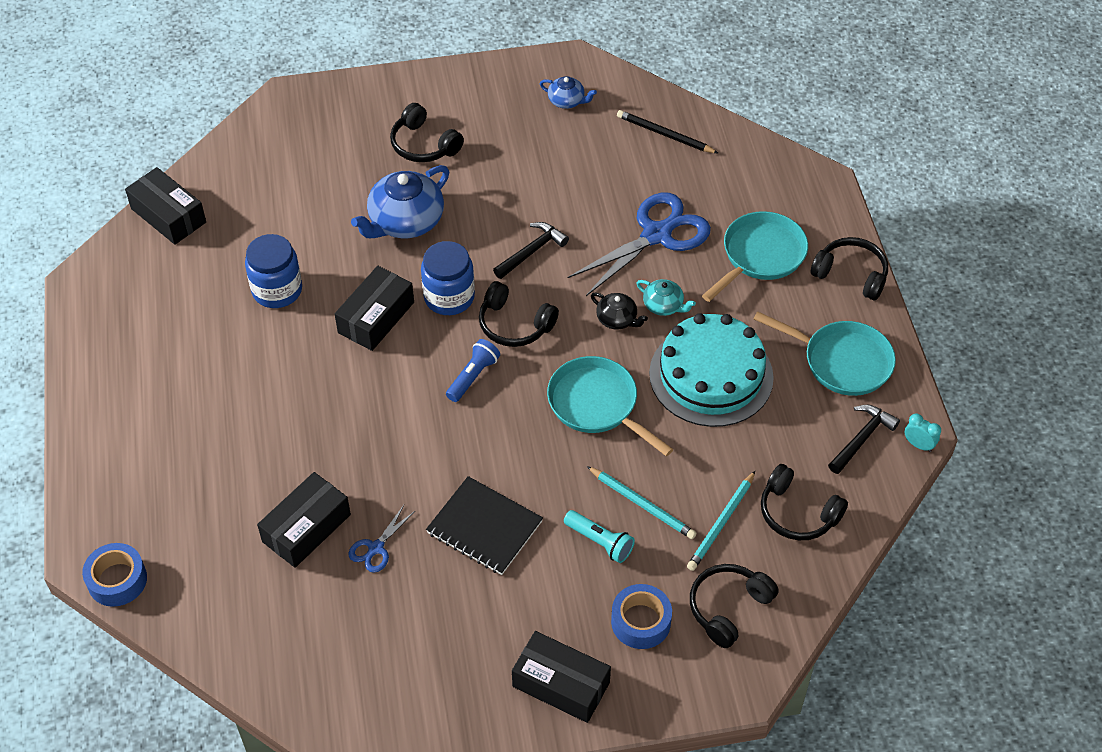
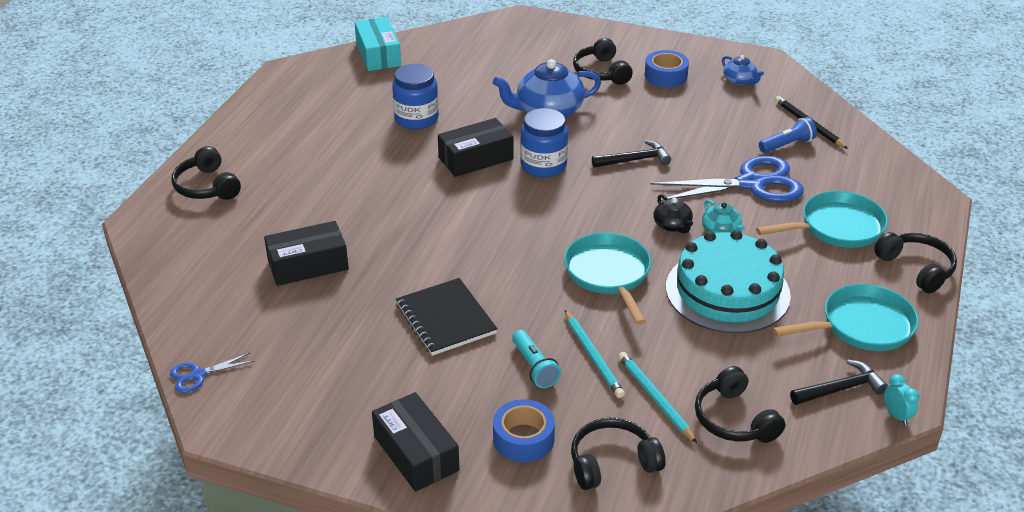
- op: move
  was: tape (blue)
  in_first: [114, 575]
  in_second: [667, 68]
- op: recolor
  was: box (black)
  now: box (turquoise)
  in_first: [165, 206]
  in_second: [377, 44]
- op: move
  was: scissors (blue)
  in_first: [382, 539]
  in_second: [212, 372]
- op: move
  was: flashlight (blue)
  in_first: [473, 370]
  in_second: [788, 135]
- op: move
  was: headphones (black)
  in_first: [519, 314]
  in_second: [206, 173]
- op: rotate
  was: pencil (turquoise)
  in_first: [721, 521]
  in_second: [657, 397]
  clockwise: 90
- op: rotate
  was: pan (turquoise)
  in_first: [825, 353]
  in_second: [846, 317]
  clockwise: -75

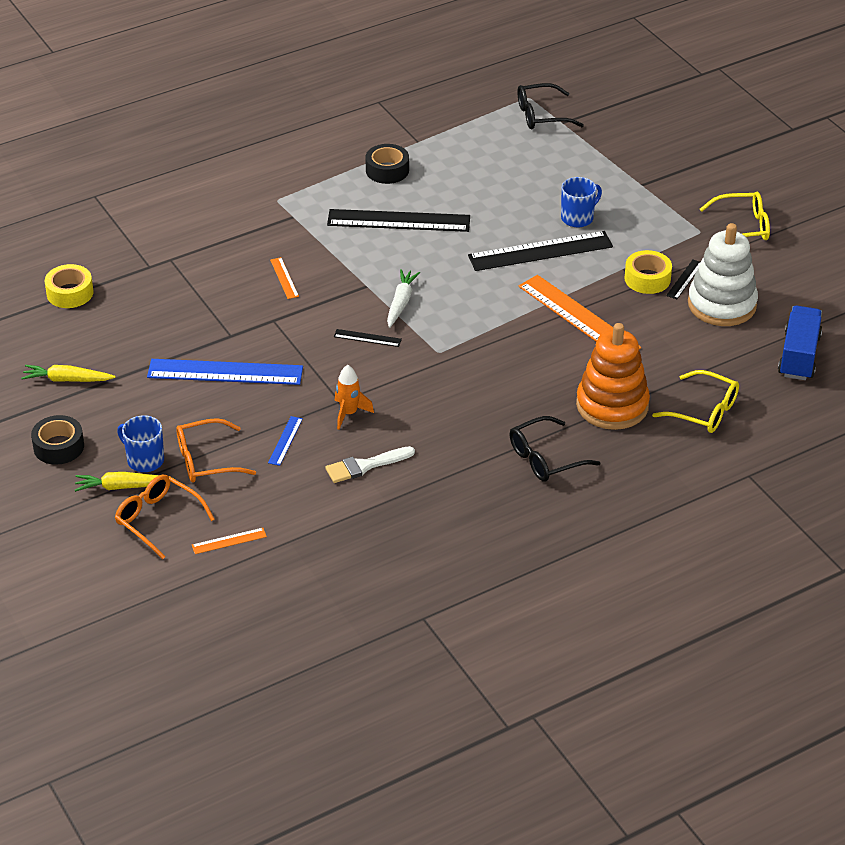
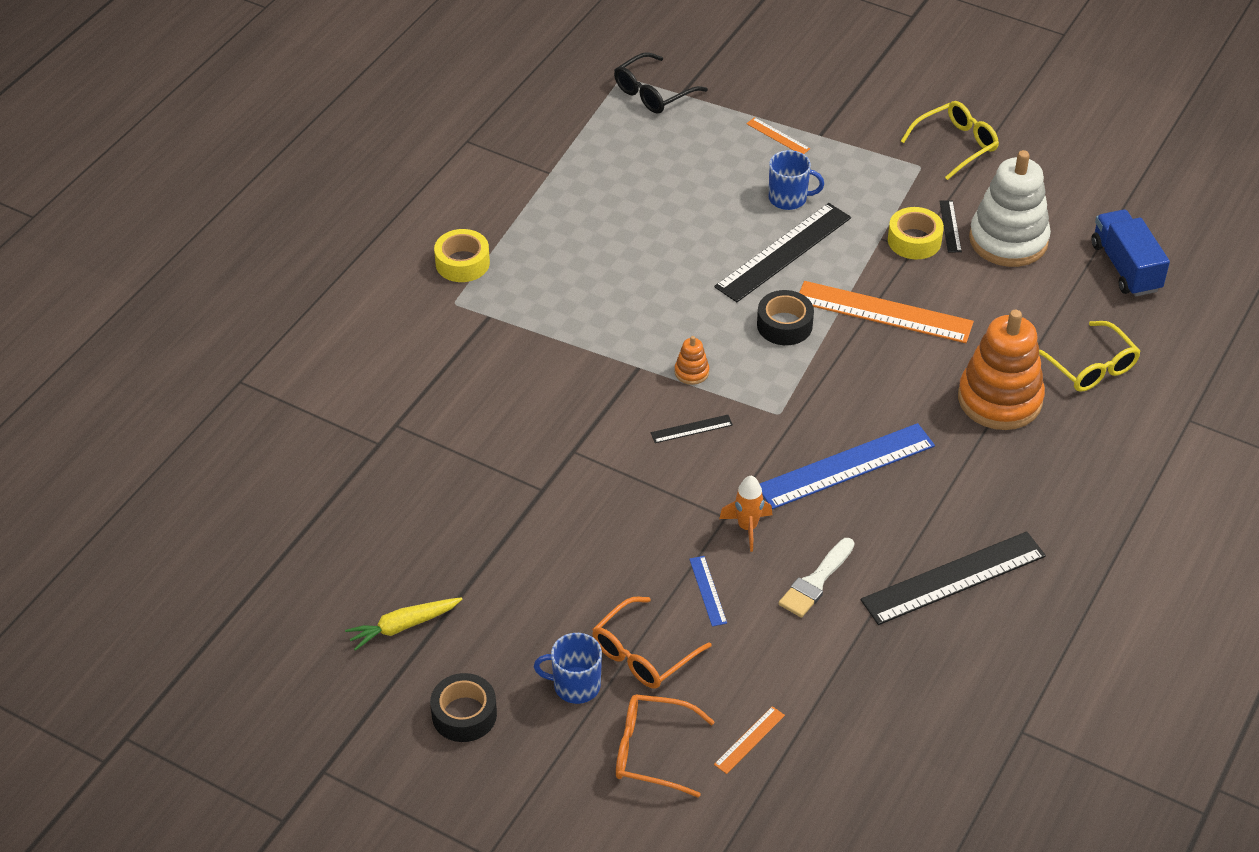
- op: move
  was: tape (yellow)
  in_first: [69, 286]
  in_second: [462, 255]
- op: delete
  was: carrot (yellow)
  in_first: [117, 482]
- op: move
  was: ruler (blue)
  in_first: [225, 372]
  in_second: [847, 466]
- op: move
  was: ruler (orange)
  in_first: [284, 278]
  in_second: [778, 135]
- op: move
  was: ruler (black)
  in_first: [398, 220]
  in_second: [953, 578]
- op: move
  was: tape (black)
  in_first: [387, 164]
  in_second: [785, 317]
- op: replace
  was: carrot (white)
  now: stacking toy (orange)
  in_first: [403, 298]
  in_second: [691, 360]
- op: delete
  was: glasses (black)
  in_first: [555, 448]
- op: rotate
  was: mug (blue)
  in_first: [581, 202]
  in_second: [796, 180]
  clockwise: 75
- op: rotate
  was: glasses (yellow)
  in_first: [695, 401]
  in_second: [1090, 356]
  clockwise: 60

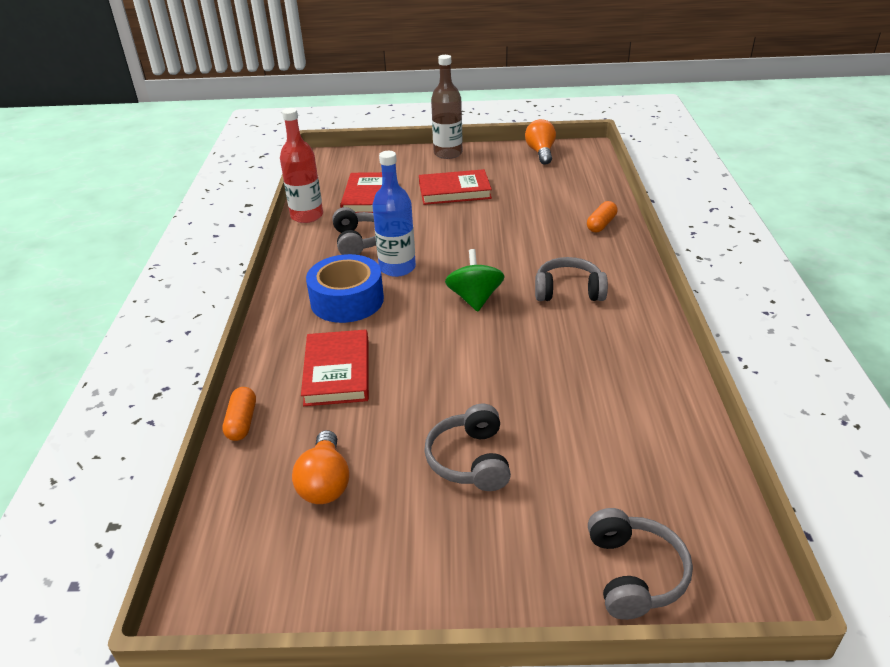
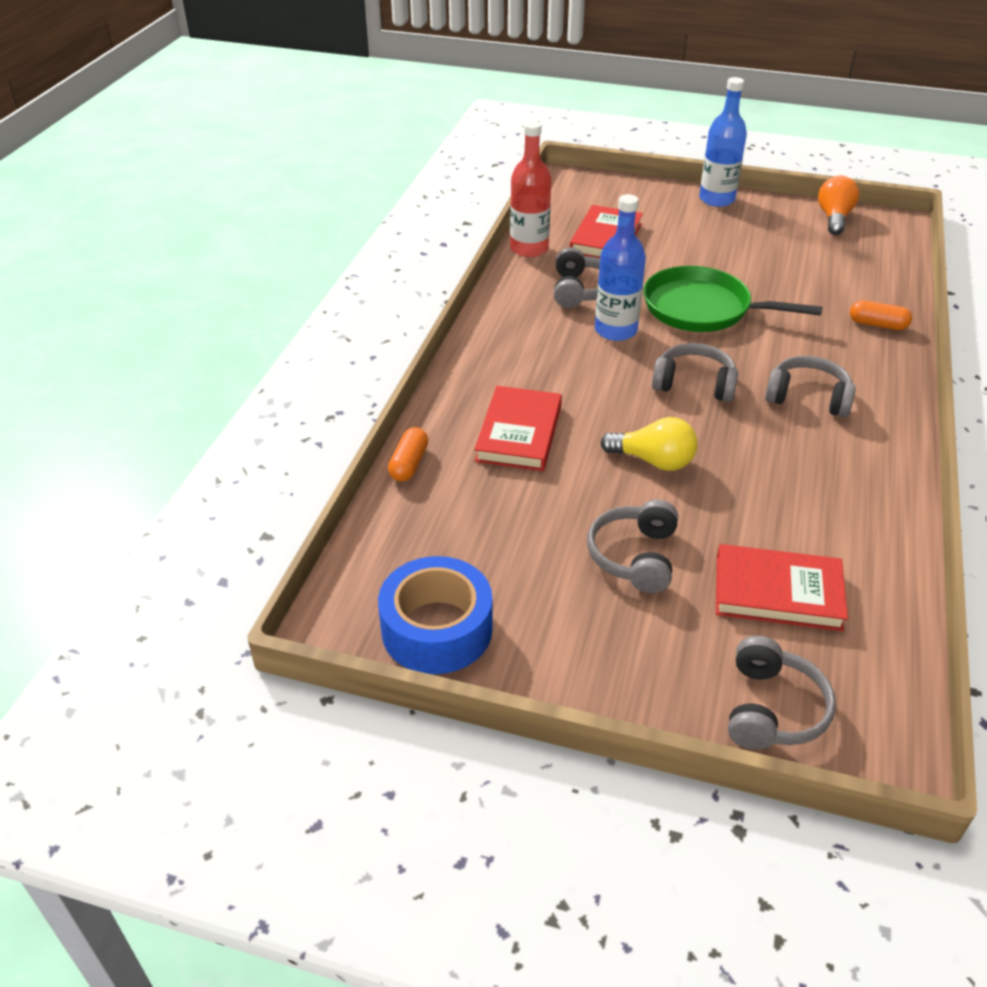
- op: delete
  was: light bulb (orange)
  in_first: [320, 467]
- op: move
  was: tape (blue)
  in_first: [345, 288]
  in_second: [435, 615]
- op: move
  was: book (red)
  in_first: [455, 187]
  in_second: [782, 587]
- op: recolor
  was: bottle (brown)
  now: bottle (blue)
  in_first: [446, 107]
  in_second: [723, 142]
- op: replace
  was: spinning top (green)
  now: headphones (grey)
  in_first: [474, 280]
  in_second: [695, 372]
- op: rotate
  was: capsule (orange)
  in_first: [602, 216]
  in_second: [881, 315]
  clockwise: 60
- op: insert
  now: light bulb (yellow)
  in_second: [649, 444]
- op: insert
  now: pan (green)
  in_second: [732, 299]

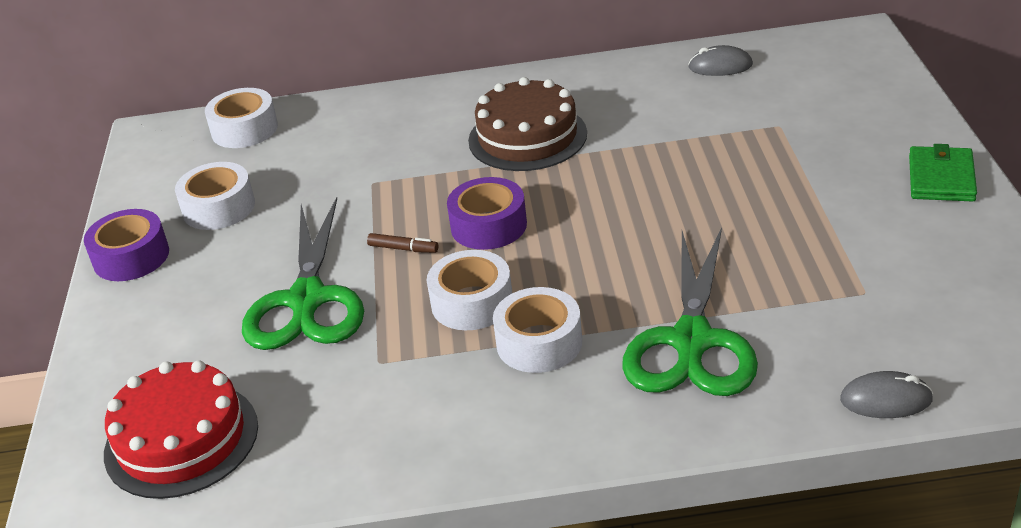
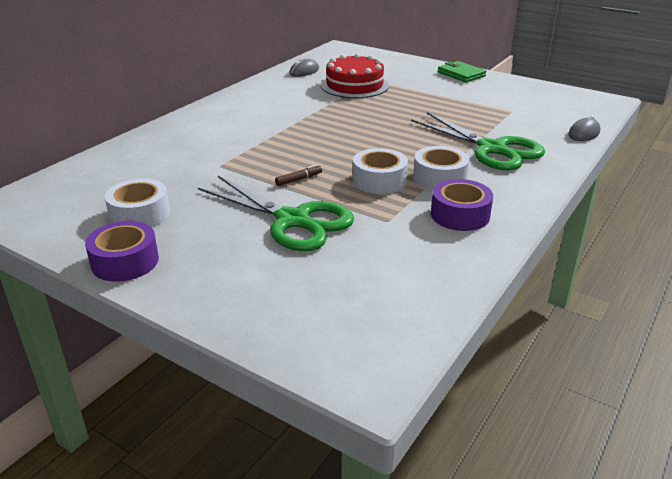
- op: move
  was: cake (red)
  in_first: [181, 429]
  in_second: [355, 75]
- op: delete
  was: tape (white)
  in_first: [241, 118]
- op: move
  was: tape (purple)
  in_first: [487, 213]
  in_second: [462, 205]
- op: delete
  was: cake (brown)
  in_first: [527, 124]

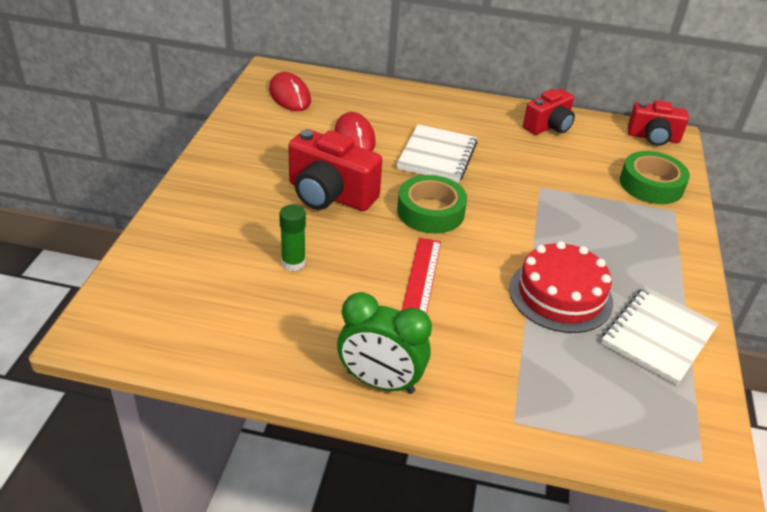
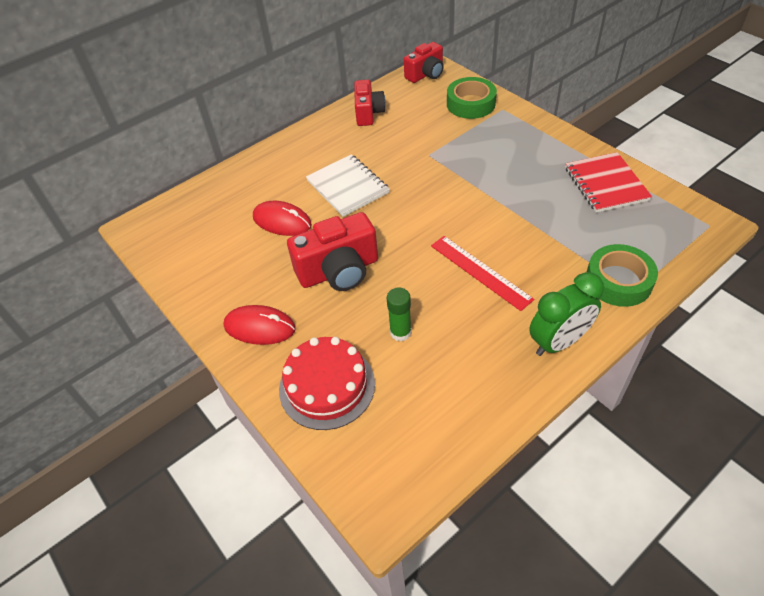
- op: move
  was: mouse (red)
  in_first: [290, 91]
  in_second: [260, 325]
- op: move
  was: tape (green)
  in_first: [432, 204]
  in_second: [622, 275]
- op: move
  was: cake (red)
  in_first: [561, 287]
  in_second: [327, 383]
- op: recolor
  was: notebook (white)
  now: notebook (red)
  in_first: [660, 336]
  in_second: [608, 182]

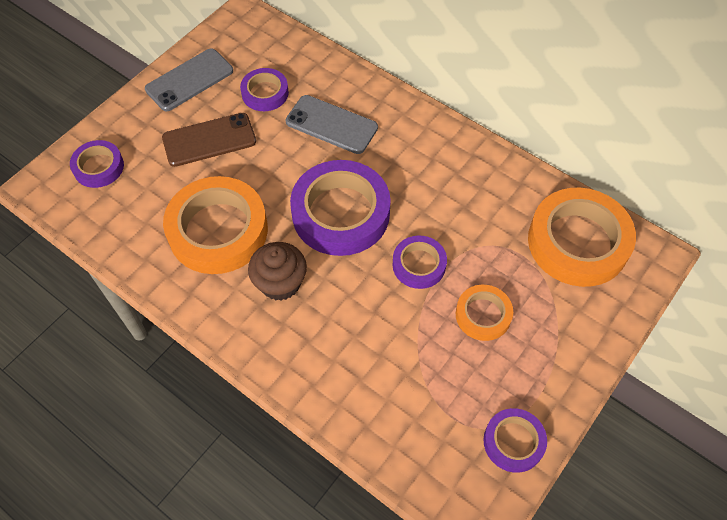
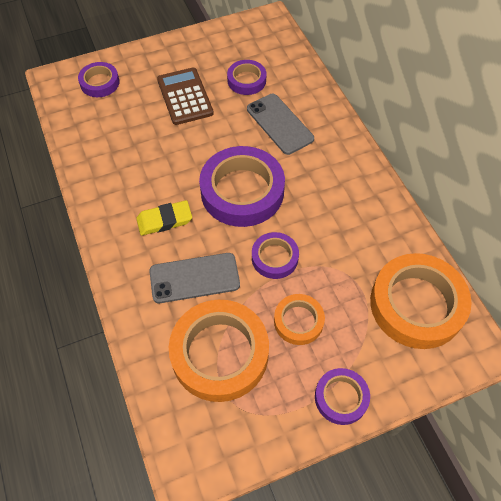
- op: move
  was: phone (grey)
  in_first: [189, 79]
  in_second: [194, 278]
- op: replace
  was: phone (brown)
  now: calculator (brown)
  in_first: [209, 140]
  in_second: [185, 96]
- op: move
  was: tape (orange)
  in_first: [215, 225]
  in_second: [219, 351]
- op: replace
  was: cupcake (brown)
  now: eraser (yellow)
  in_first: [277, 271]
  in_second: [164, 218]
- op: move
  was: tape (purple)
  in_first: [515, 440]
  in_second: [342, 396]

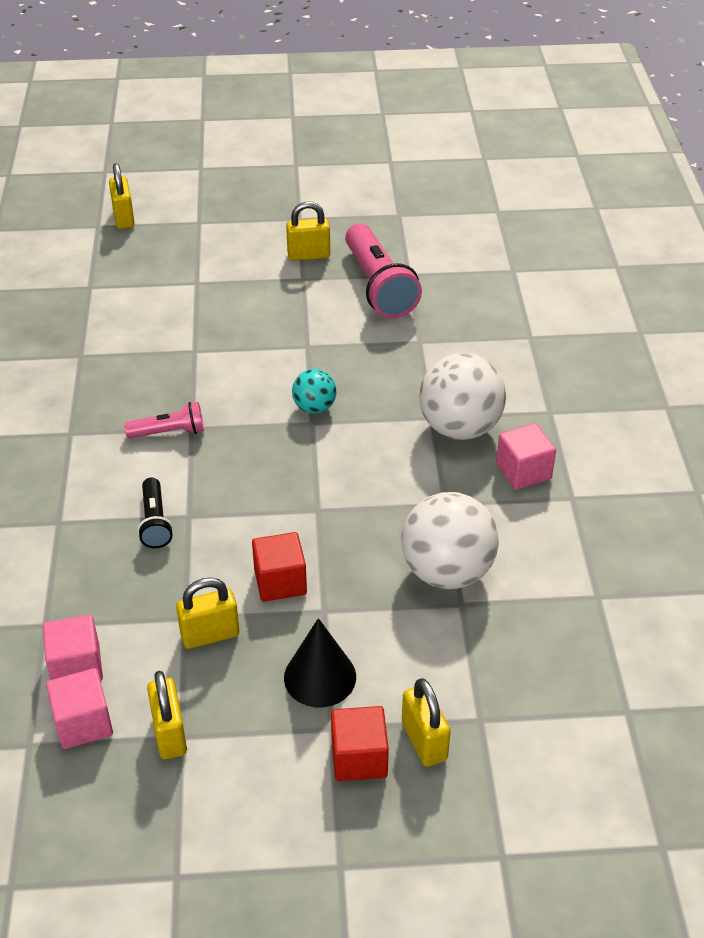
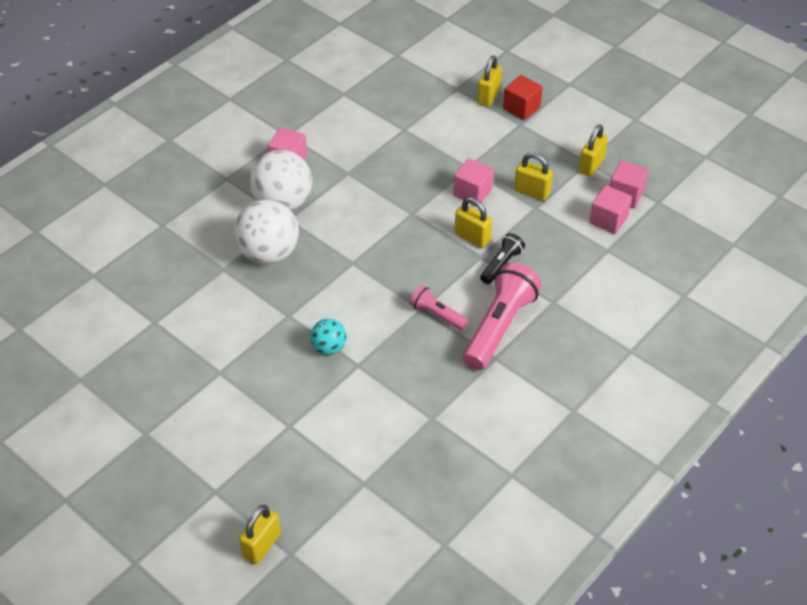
- op: recolor
  was: cube (red)
  now: cube (pink)
  in_first: [279, 567]
  in_second: [473, 181]
- op: delete
  was: cone (black)
  in_first: [320, 662]
- op: move
  was: padlock (yellow)
  in_first: [308, 231]
  in_second: [473, 222]
- op: move
  was: ball (turquoise)
  in_first: [314, 391]
  in_second: [328, 337]
- op: move
  was: flashlight (pink)
  in_first: [383, 271]
  in_second: [502, 316]
- op: move
  was: ball (white)
  in_first: [450, 540]
  in_second: [266, 231]

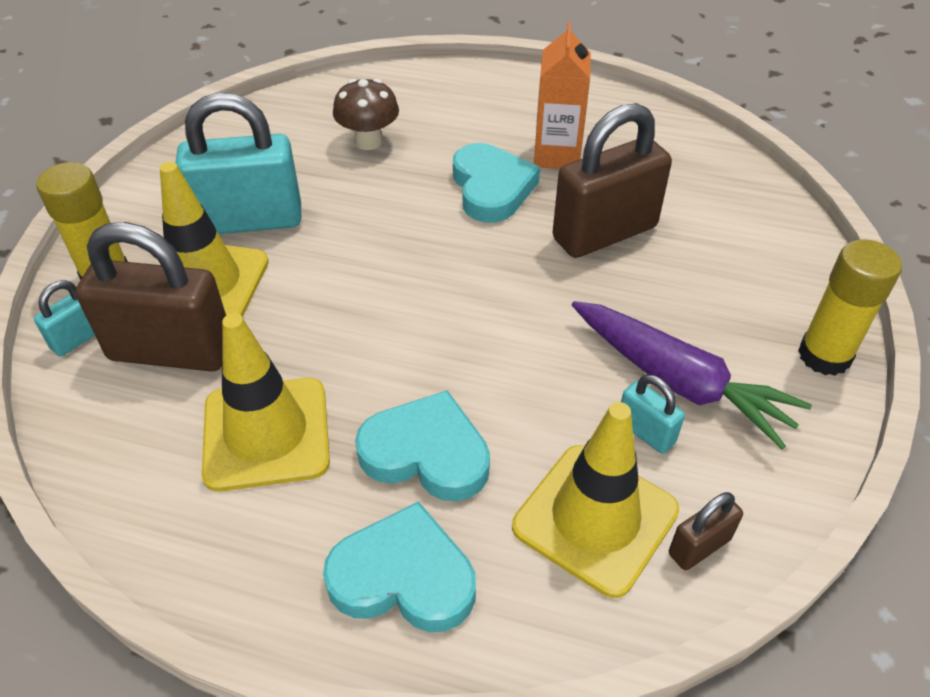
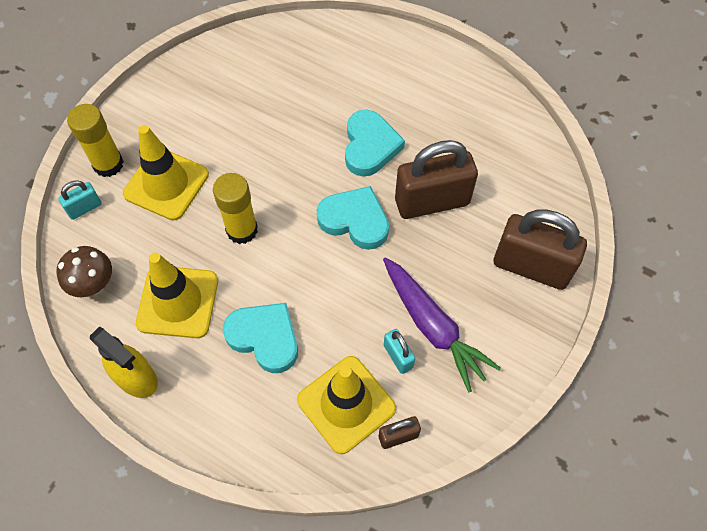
- op: move
  was: padlock (brown)
  in_first: [150, 296]
  in_second: [540, 250]
- op: delete
  was: padlock (turquoise)
  in_first: [238, 163]
- op: move
  was: heart (turquoise)
  in_first: [399, 566]
  in_second: [353, 218]
- op: move
  was: mushroom (brown)
  in_first: [366, 114]
  in_second: [84, 271]
- op: delete
  was: carton (orange)
  in_first: [562, 95]
- op: move
  was: glue stick (yellow)
  in_first: [850, 307]
  in_second: [235, 208]
- op: insert
  now: spray bottle (yellow)
  in_second: [124, 362]

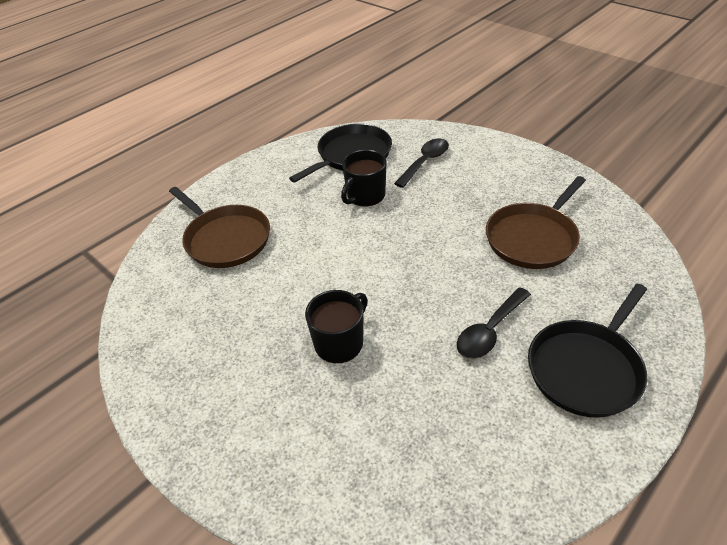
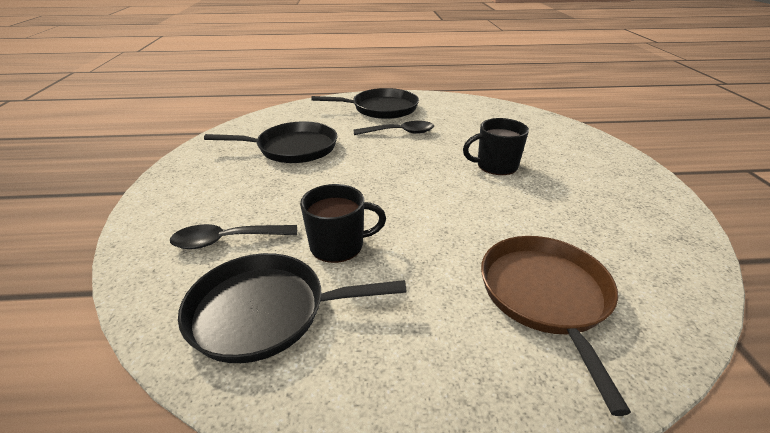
- op: recolor
  was: pan (brown)
  now: pan (black)
  in_first: [536, 222]
  in_second: [270, 142]

